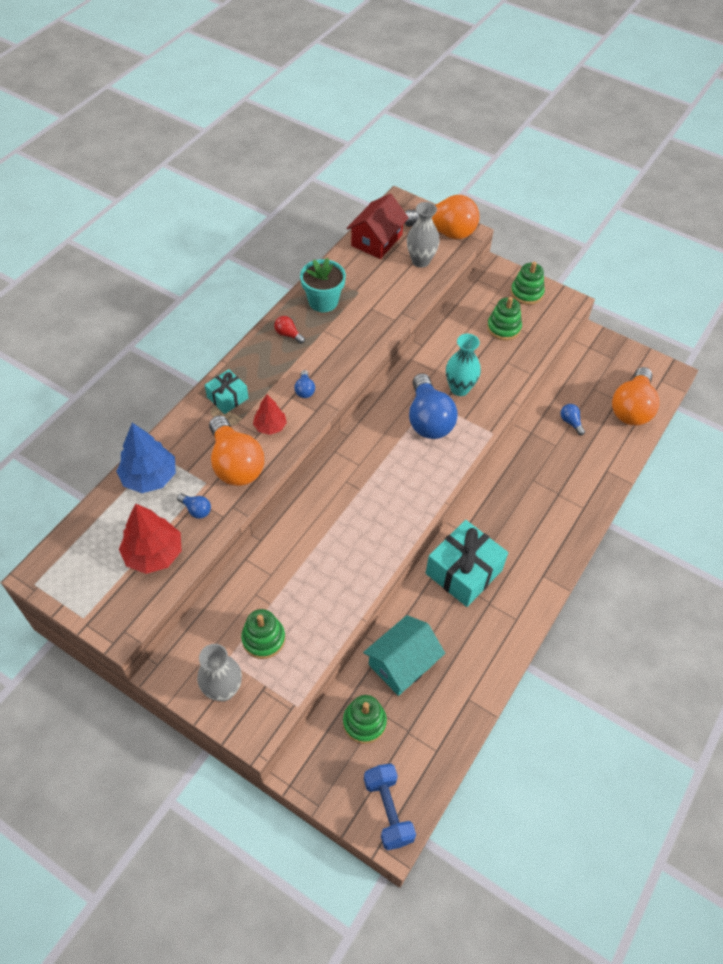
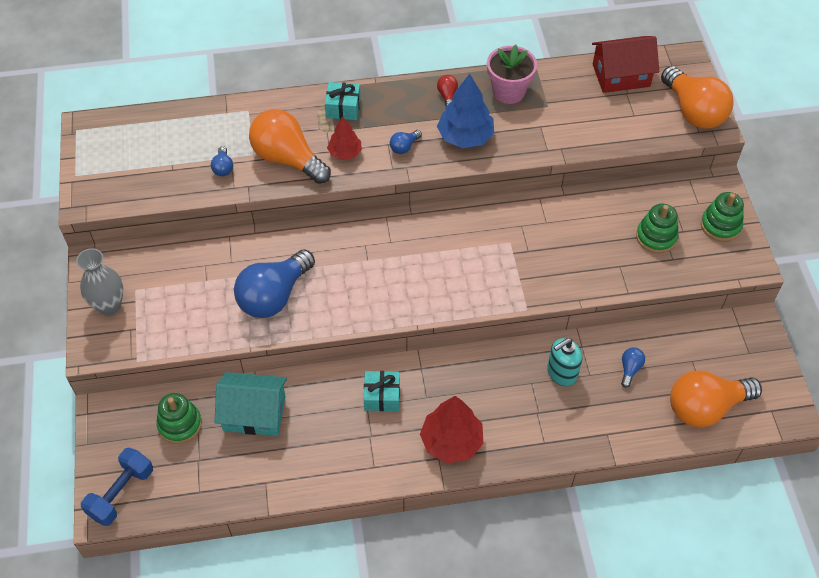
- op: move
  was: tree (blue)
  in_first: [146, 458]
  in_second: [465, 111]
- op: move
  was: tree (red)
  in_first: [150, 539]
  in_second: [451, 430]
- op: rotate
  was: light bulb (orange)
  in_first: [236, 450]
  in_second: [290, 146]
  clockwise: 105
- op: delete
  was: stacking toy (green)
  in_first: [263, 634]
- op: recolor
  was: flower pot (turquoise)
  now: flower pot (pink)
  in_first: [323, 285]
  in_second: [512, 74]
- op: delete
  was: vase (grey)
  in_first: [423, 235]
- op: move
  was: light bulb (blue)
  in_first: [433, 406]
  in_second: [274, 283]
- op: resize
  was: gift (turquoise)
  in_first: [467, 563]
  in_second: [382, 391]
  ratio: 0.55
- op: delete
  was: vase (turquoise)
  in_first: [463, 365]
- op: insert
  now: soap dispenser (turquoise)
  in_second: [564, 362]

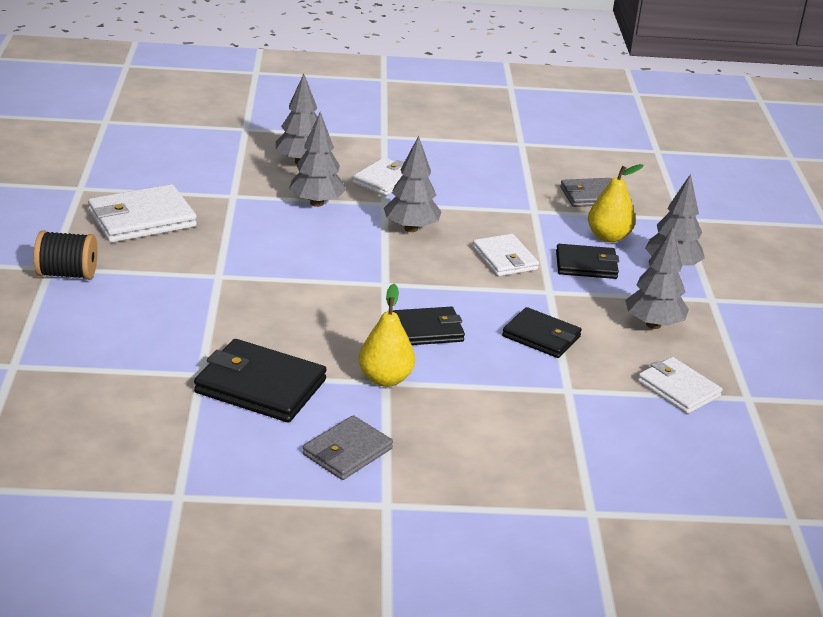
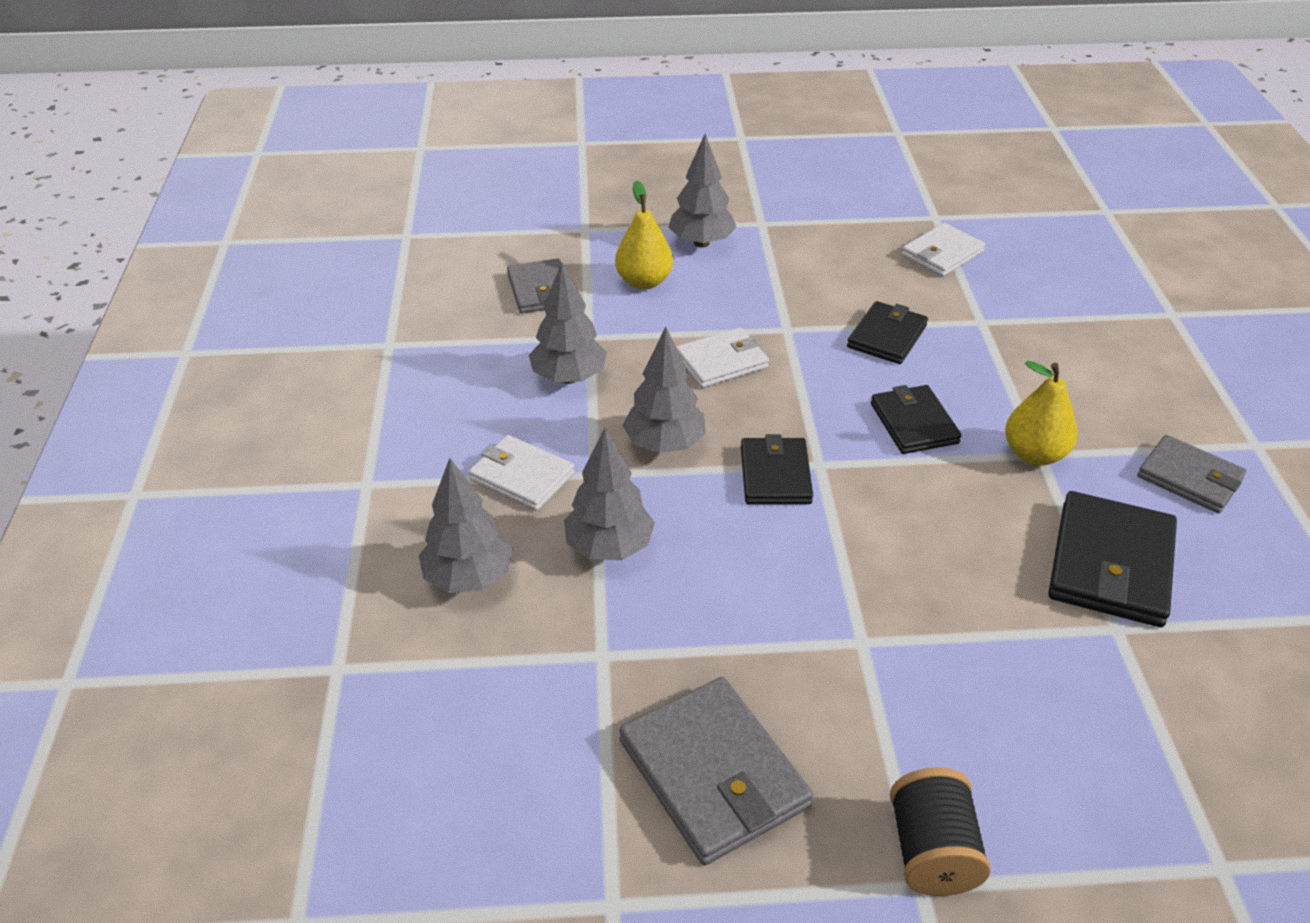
- op: recolor
  was: wallet (white)
  now: wallet (grey)
  in_first: [142, 213]
  in_second: [716, 771]
- op: move
  was: wallet (black)
  in_first: [587, 261]
  in_second: [777, 469]
- op: move
  was: tree (grey)
  in_first: [657, 278]
  in_second: [568, 323]

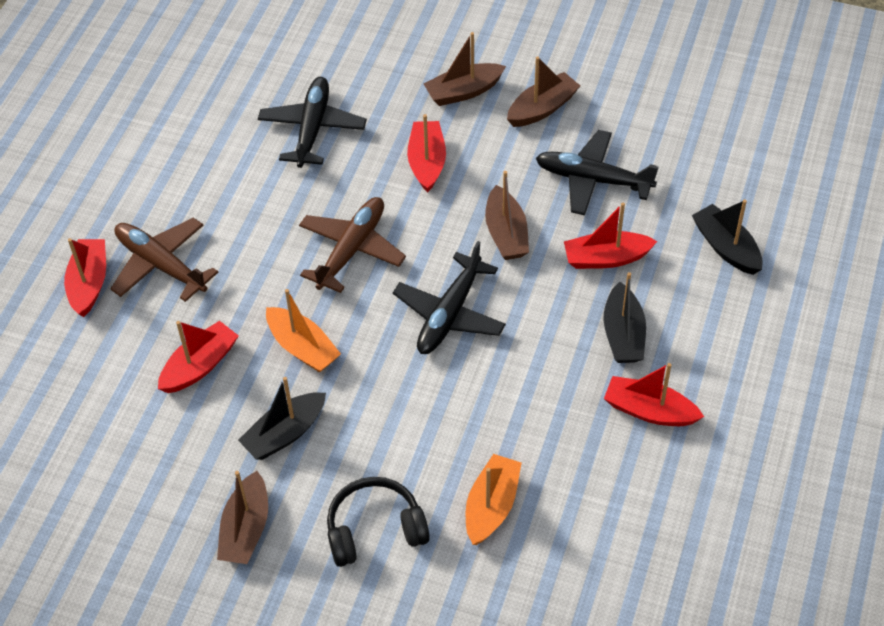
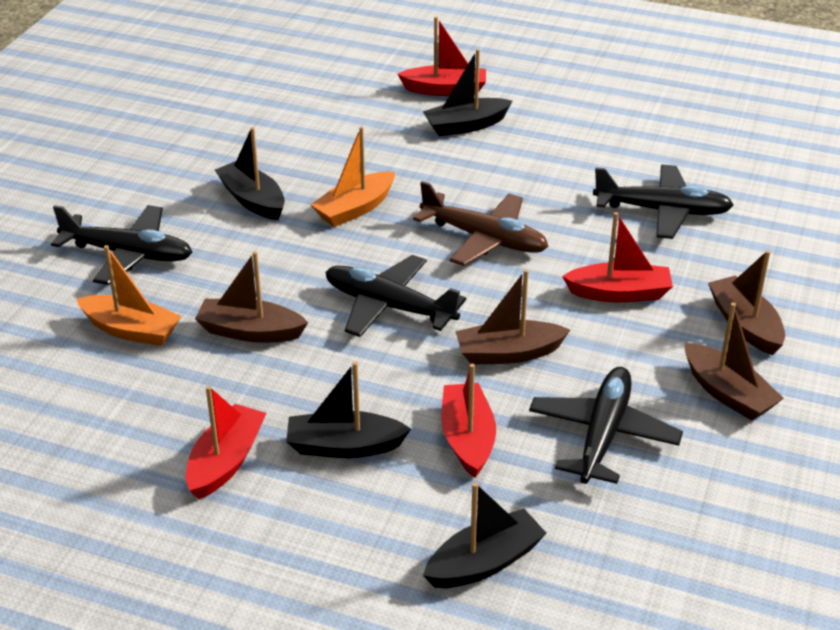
- op: replace
  was: plane (brown)
  now: boat (black)
  in_first: [164, 260]
  in_second: [467, 92]
- op: delete
  was: boat (red)
  in_first: [198, 357]
- op: move
  was: boat (brown)
  in_first: [242, 517]
  in_second: [251, 297]
- op: replace
  was: headphones (black)
  now: plane (black)
  in_first: [378, 522]
  in_second: [122, 245]

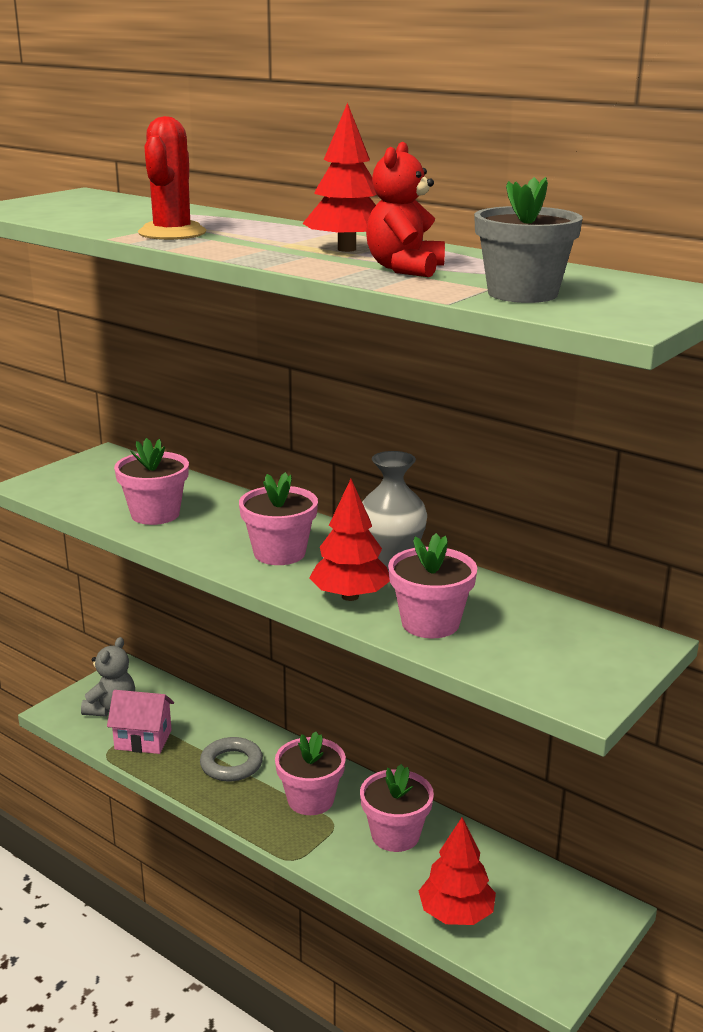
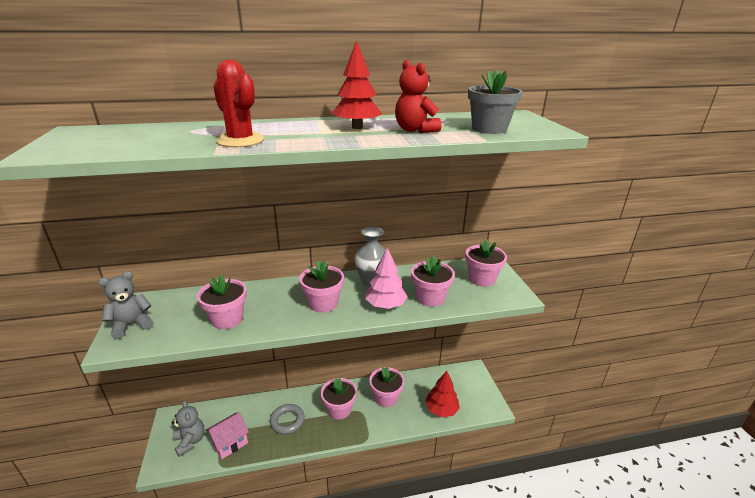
- op: recolor
  was: tree (red)
  now: tree (pink)
  in_first: [349, 540]
  in_second: [386, 278]
- op: insert
  now: teddy bear (grey)
  in_second: [126, 305]
- op: insert
  now: flower pot (pink)
  in_second: [486, 263]

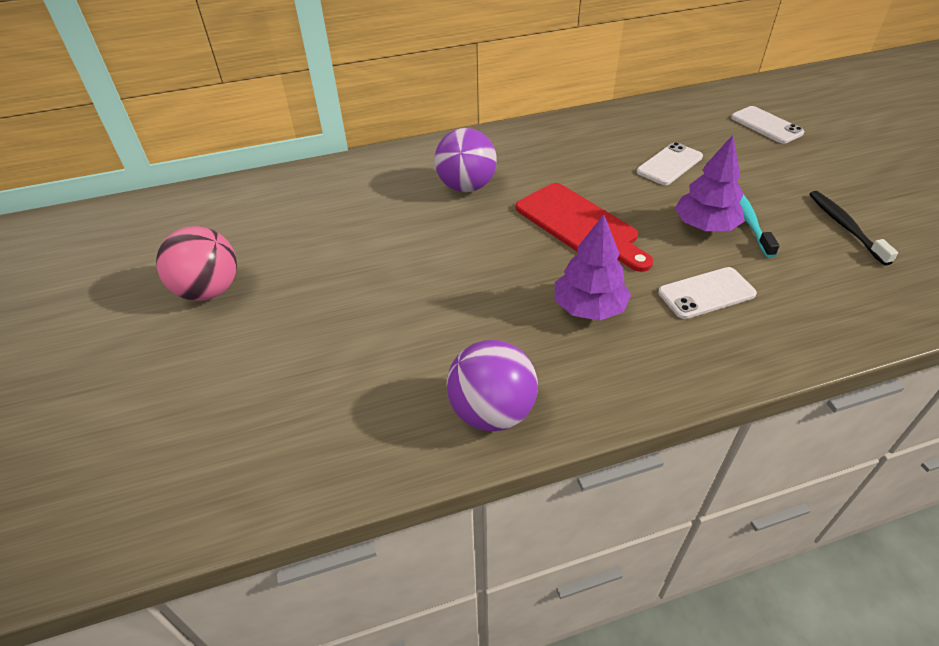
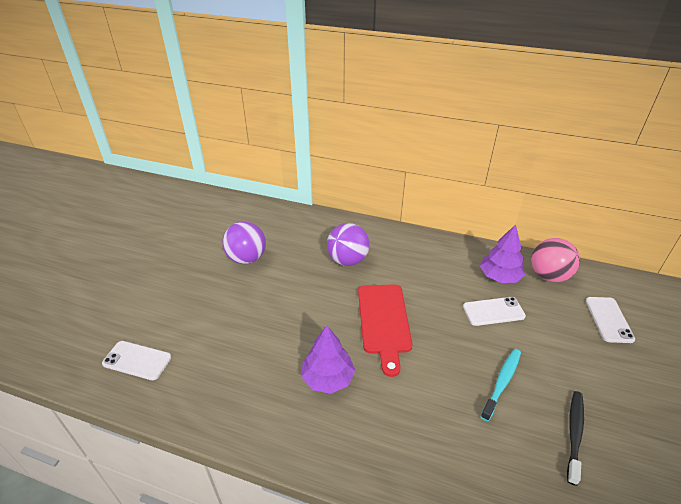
- op: move
  was: ball (pink)
  in_first: [196, 263]
  in_second: [555, 260]
- op: move
  was: ball (purple)
  in_first: [492, 386]
  in_second: [244, 243]
- op: move
  was: phone (white)
  in_first: [707, 293]
  in_second: [136, 360]
- op: move
  was: tree (purple)
  in_first: [710, 183]
  in_second: [502, 253]

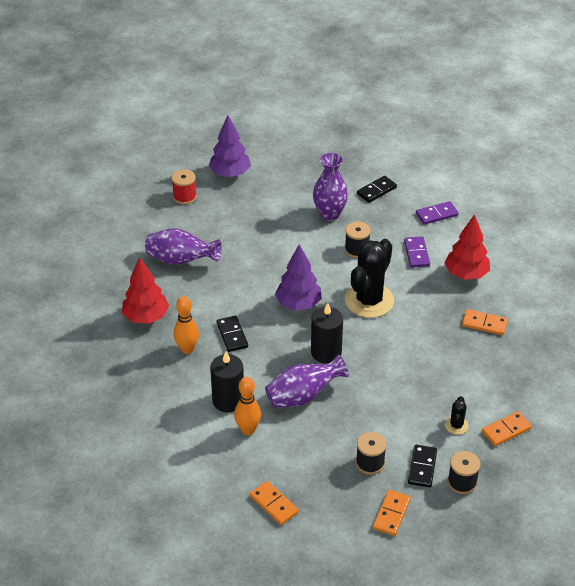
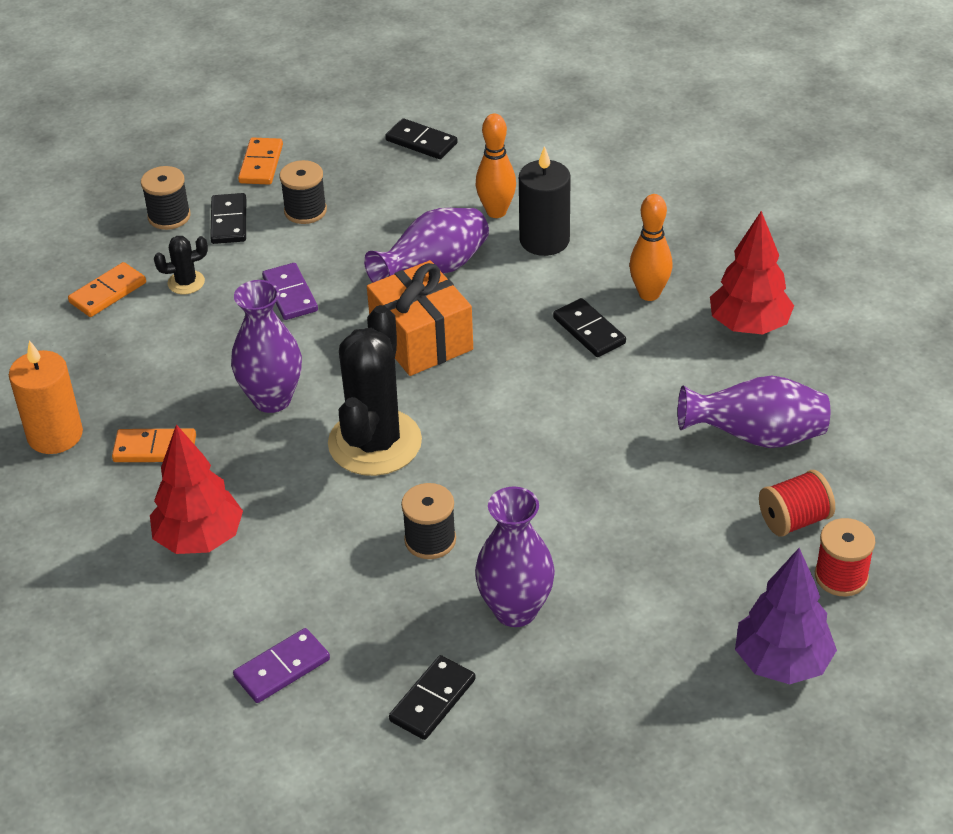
- op: recolor
  was: domino (orange)
  now: domino (black)
  in_first: [274, 503]
  in_second: [421, 138]
- op: delete
  was: tree (purple)
  in_first: [298, 277]
- op: replace
  was: candle (black)
  now: gift (orange)
  in_first: [327, 333]
  in_second: [420, 318]
- op: move
  was: domino (purple)
  in_first: [417, 252]
  in_second: [290, 291]
- op: rotate
  was: cactus (black)
  in_first: [457, 415]
  in_second: [181, 265]
  clockwise: 75
- op: insert
  now: candle (orange)
  in_second: [46, 397]
- op: insert
  now: vase (purple)
  in_second: [266, 346]
- op: insert
  now: spool (red)
  in_second: [797, 503]

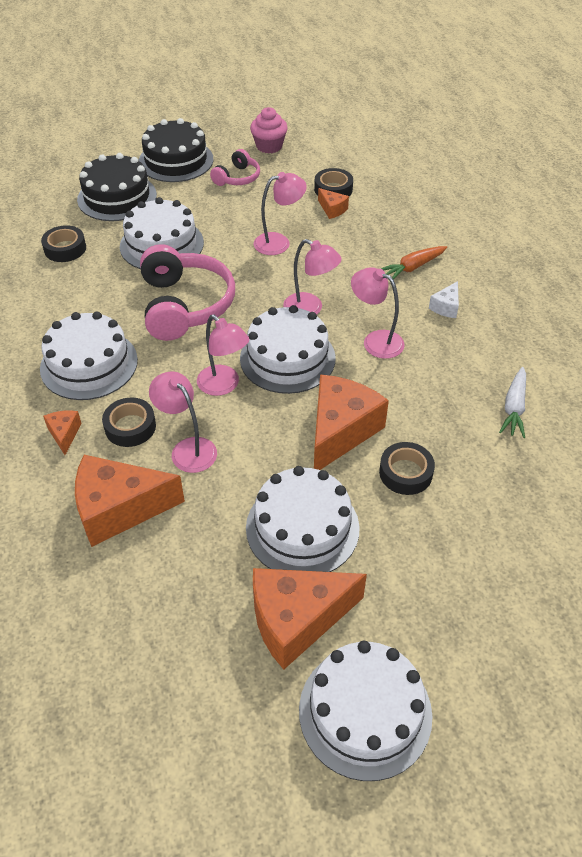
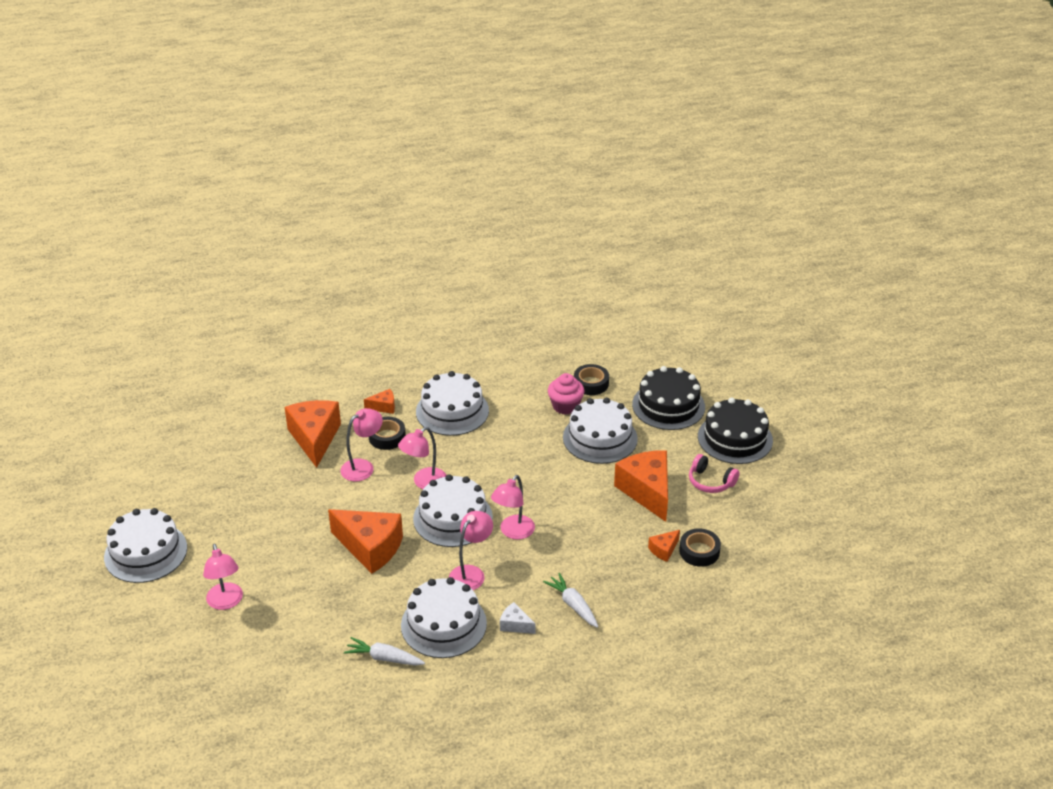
- op: delete
  was: headphones (pink)
  in_first: [187, 292]
- op: move
  was: cake (white)
  in_first: [303, 519]
  in_second: [444, 617]
- op: move
  was: cupcake (pink)
  in_first: [269, 130]
  in_second: [566, 394]
- op: move
  was: cheese (orange)
  in_first: [310, 618]
  in_second: [641, 486]
- op: move
  was: lamp (pink)
  in_first: [280, 213]
  in_second: [223, 577]
- op: delete
  was: tape (black)
  in_first: [407, 468]
- op: recolor
  was: carrot (orange)
  now: carrot (white)
  in_first: [414, 262]
  in_second: [570, 600]

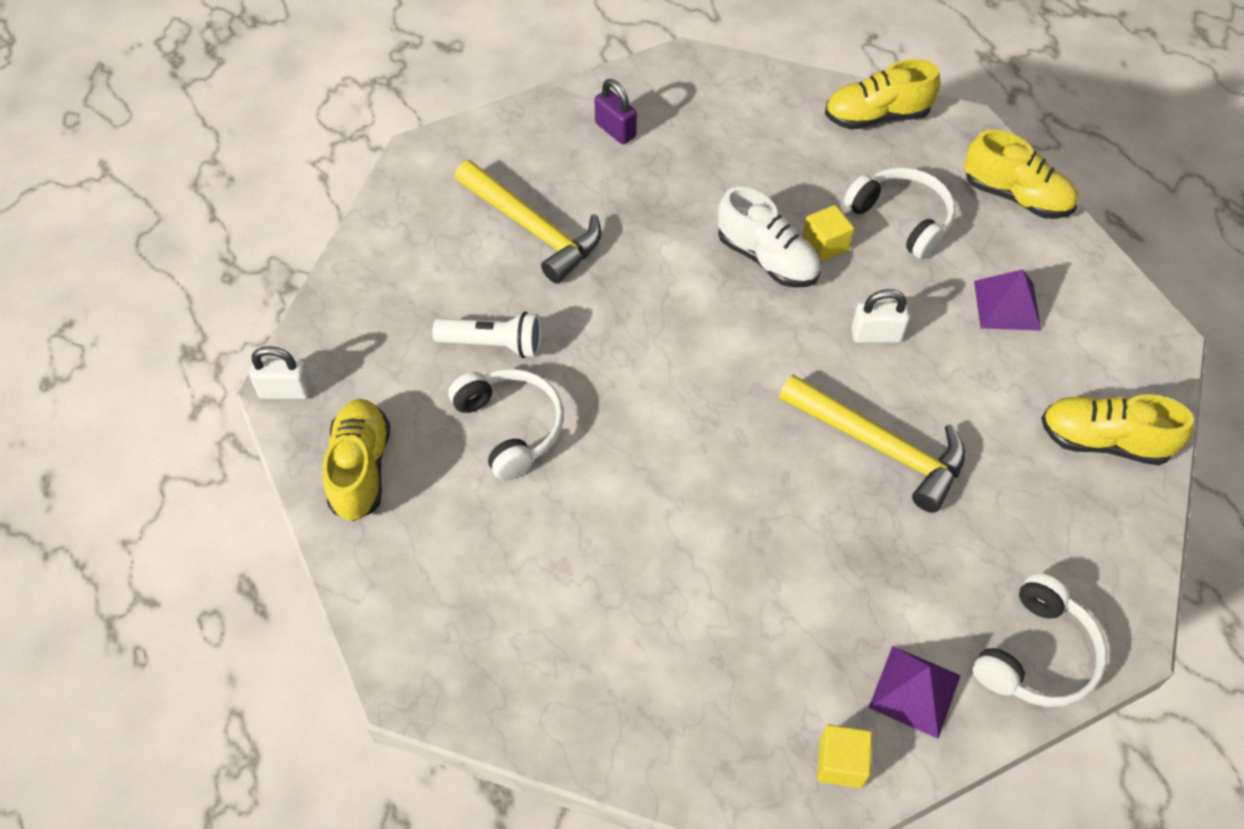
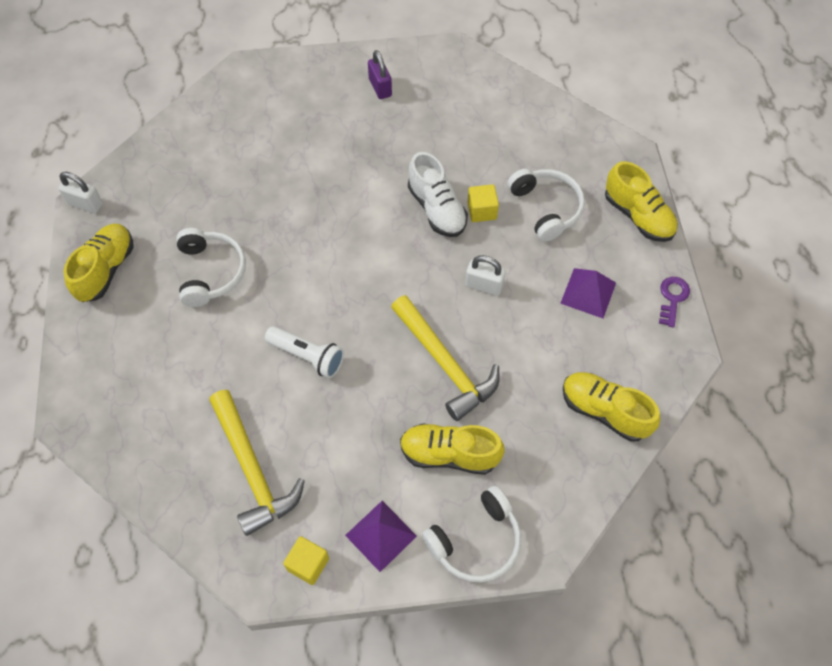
- op: move
  was: flashlight (white)
  in_first: [486, 335]
  in_second: [304, 352]
- op: move
  was: hammer (yellow)
  in_first: [528, 221]
  in_second: [257, 463]
- op: move
  was: shoe (yellow)
  in_first: [882, 94]
  in_second: [452, 449]
- op: insert
  now: key (purple)
  in_second: [674, 302]

